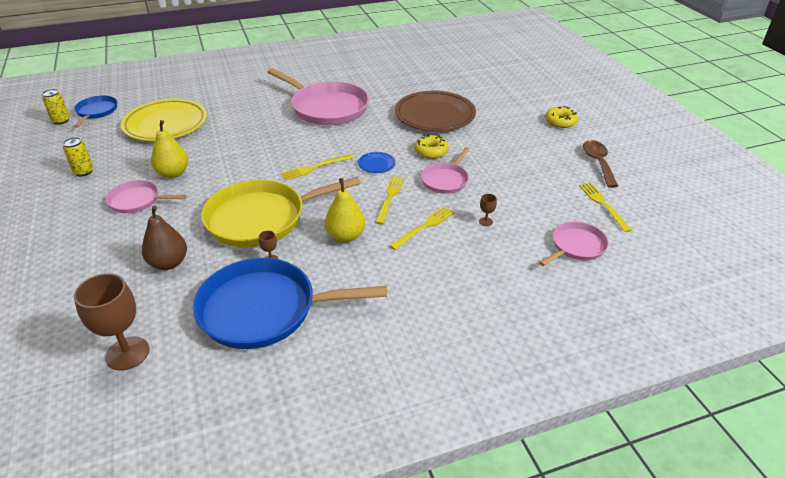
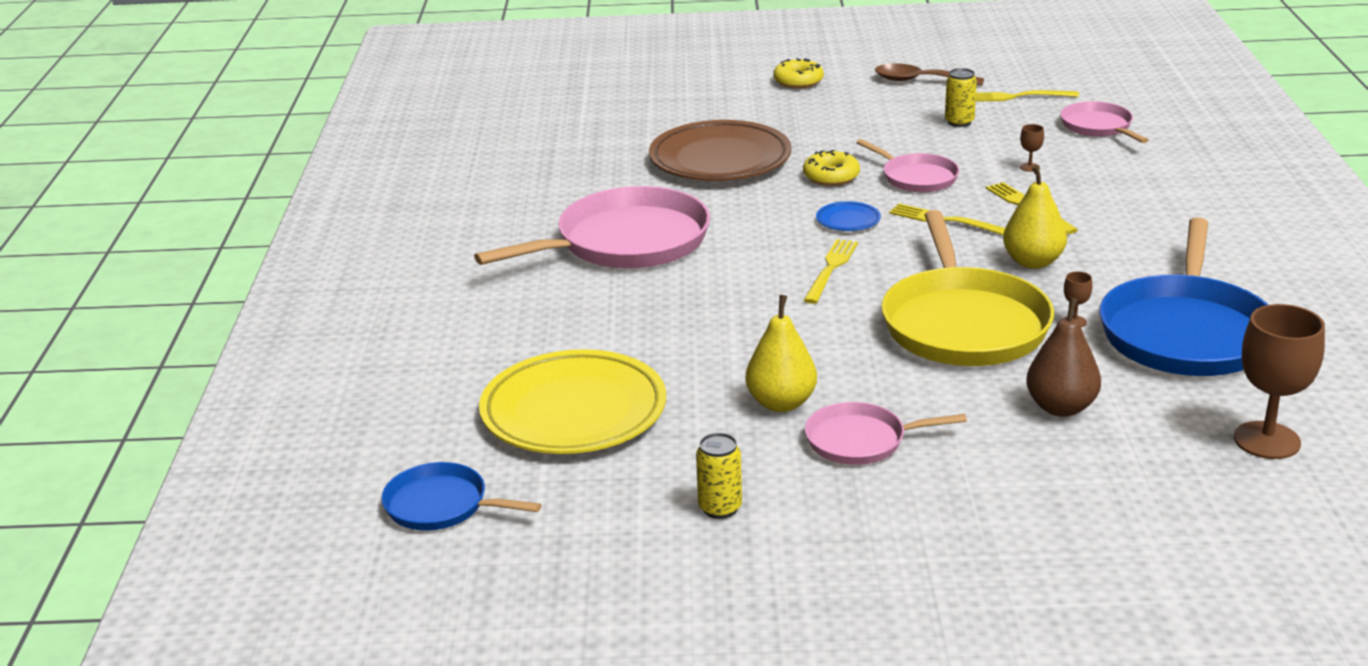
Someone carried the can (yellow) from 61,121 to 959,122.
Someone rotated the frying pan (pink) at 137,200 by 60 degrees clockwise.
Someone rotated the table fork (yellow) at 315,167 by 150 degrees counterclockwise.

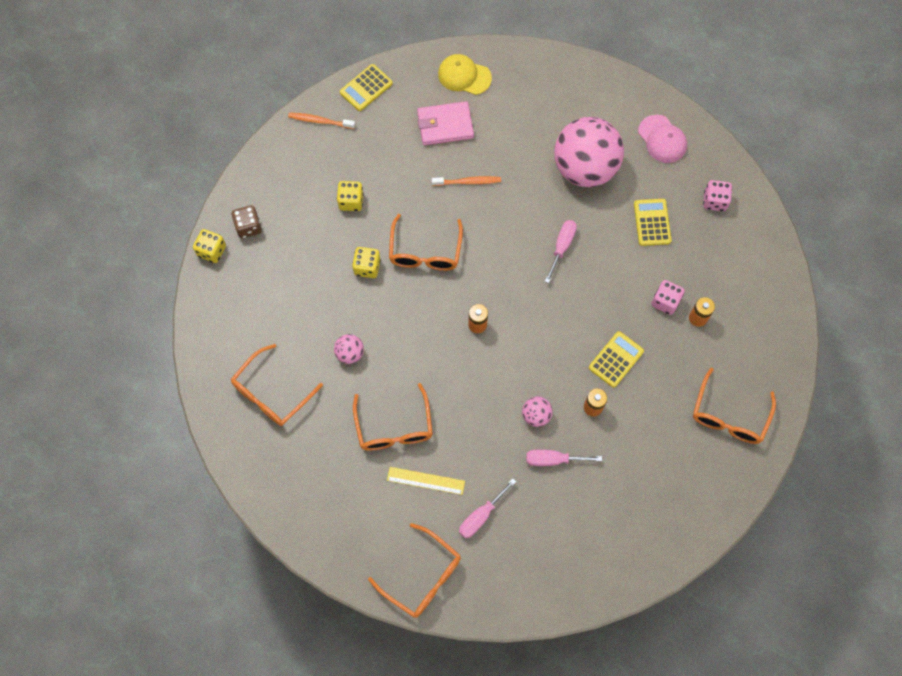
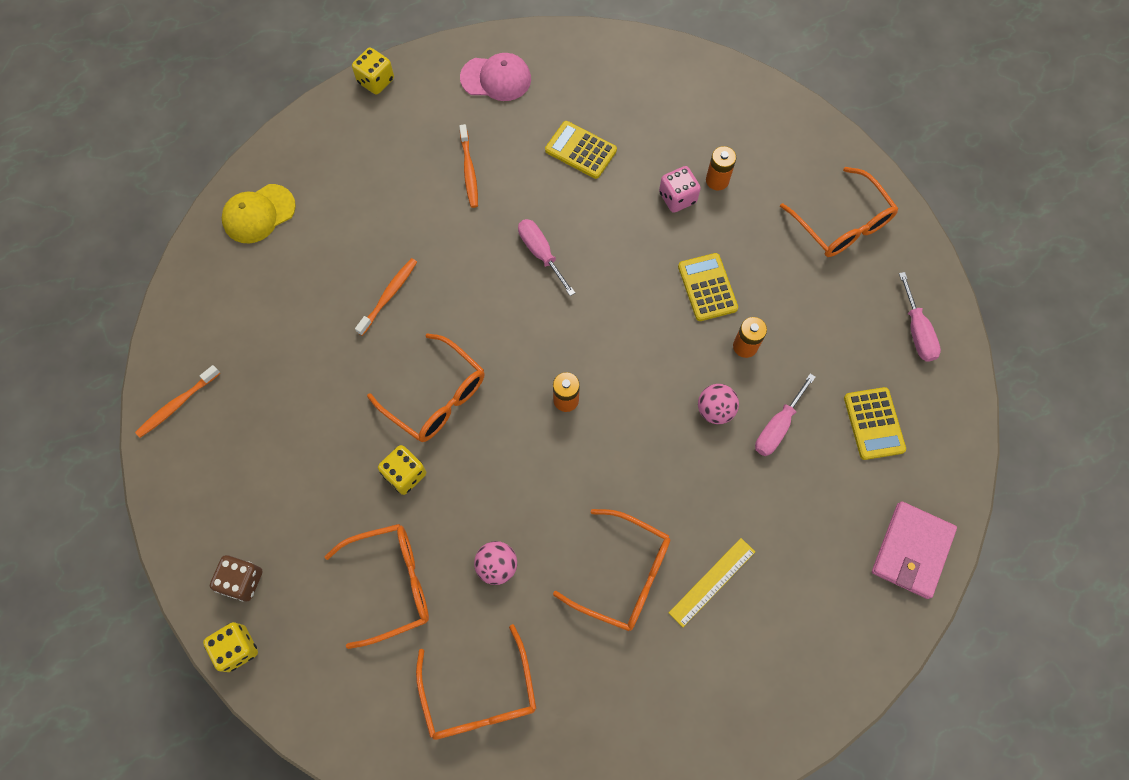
Someone took away the game die (pink) at 714,201.
Someone carried the game die (yellow) from 351,201 to 376,81.
Someone carried the adding machine (yellow) from 366,88 to 874,423.
Someone carried the glasses (orange-coloured) from 422,576 to 391,584.
Someone carried the billfold (pink) from 445,125 to 911,550.
Someone carried the hand screwdriver (pink) from 481,516 to 916,331.
Someone swapped the ball (pink) at 585,168 for the tooth brush (orange-coloured) at 469,171.

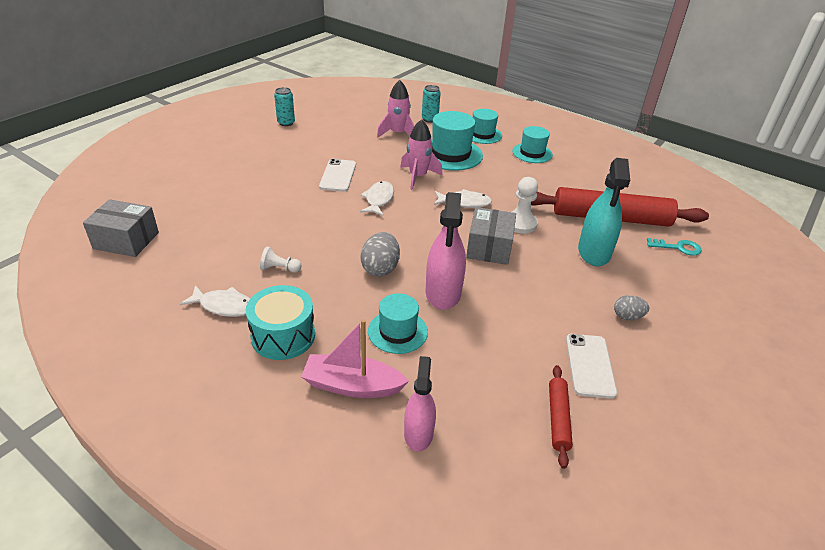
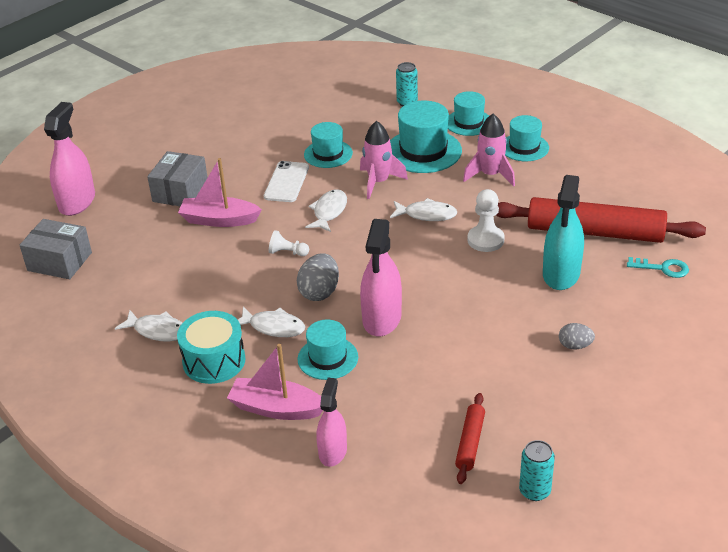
Someone took away the smartphone (snow-white) at 590,365.
Someone put down the spray cleaner (pink) at 77,202.
Someone put down the boat (pink) at 219,220.
Someone put down the fish figure (snow-white) at 273,327.
Someone put down the hat (aqua) at 328,154.
Someone carried the pawn (snow-white) from 280,268 to 288,252.
Someone carried the can (aqua) from 286,123 to 534,491.
Someone carried the toy rocket (pink) from 398,134 to 490,175.
Someone carried the box (grey) from 489,248 to 180,192.

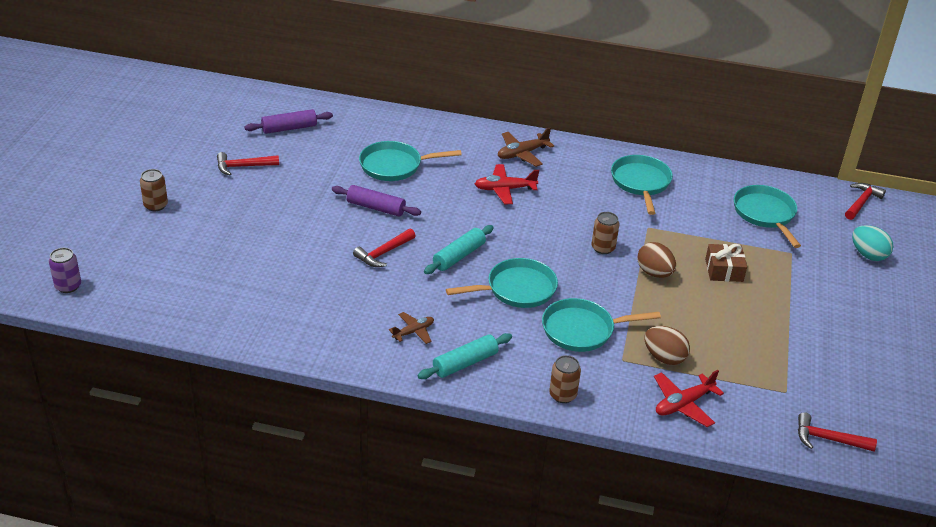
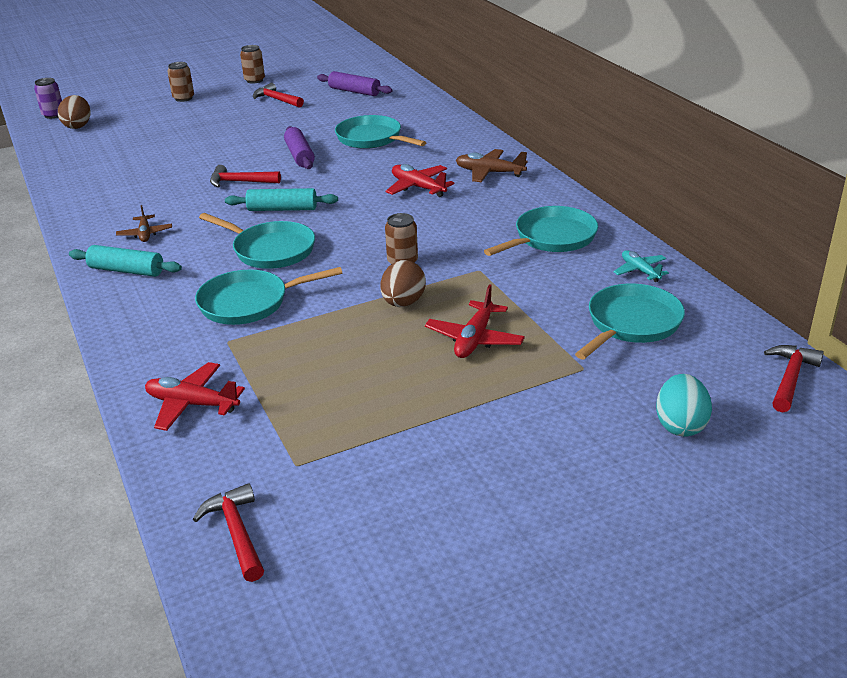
Someone put down the toy plane (aqua) at 640,271.
Someone carried the can (russet) from 562,395 to 254,80.
Someone carried the toy egg (russet) from 664,357 to 78,126.
Someone swapped the present (russet) at 724,270 for the toy plane (scarlet) at 474,339.
Someone rotated the toy plane (russet) at 413,332 by 60 degrees clockwise.
Someone rotated the frying pan (aqua) at 582,330 by 60 degrees counterclockwise.
Someone rotated the carpenter's hammer (scarlet) at 861,202 by 60 degrees counterclockwise.

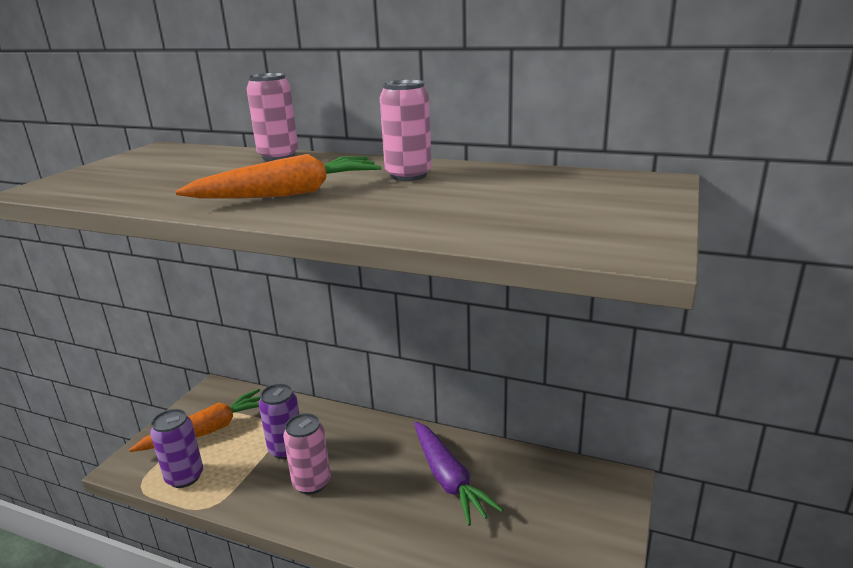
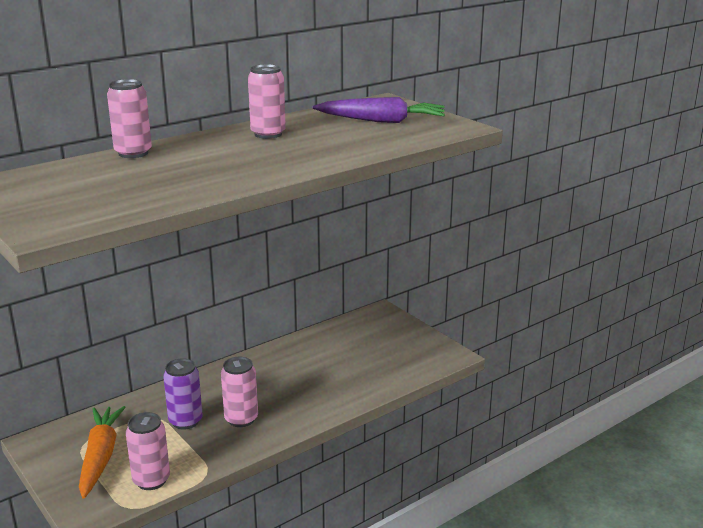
Someone took away the root vegetable (orange-coloured) at 289,194.
Someone carried the root vegetable (royal purple) from 448,479 to 381,121.
Someone repainted the can (royal purple) at 184,477, which became the can (pink) at 151,480.

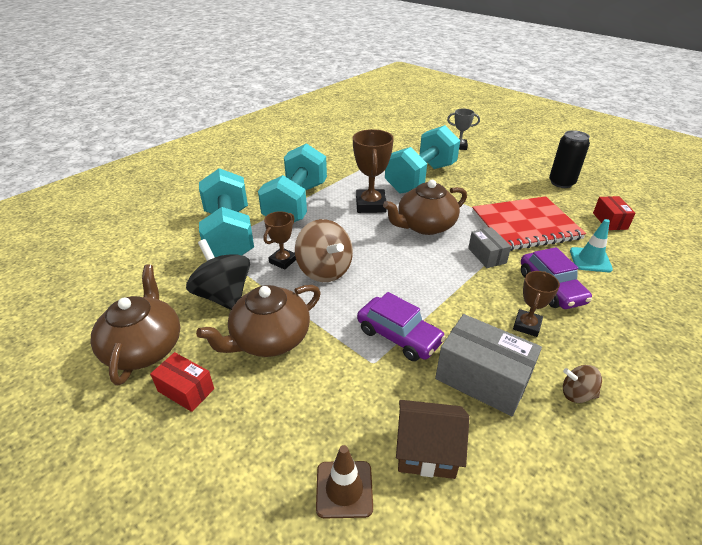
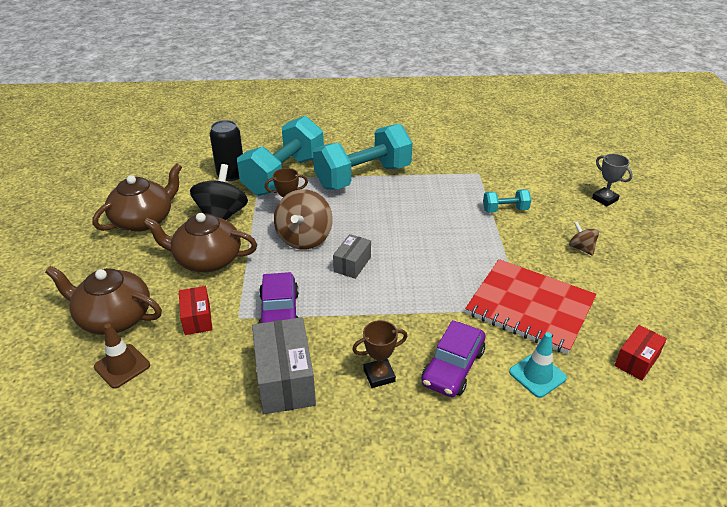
Someone took away the prize cup (russet) at 370,205.
Someone took away the cottage (russet) at 426,451.
Someone carried the box (scarlet) from 186,390 to 197,318.
Someone carried the teapot (russet) from 425,226 to 114,317.
Someone carried the box (grey) from 487,255 to 352,264.
Someone carried the can (black) from 561,183 to 231,175.
Someone carried the whirligig (russet) from 577,394 to 581,248.
Someone scaled the dumbbell (aqua) at 420,178 by 0.44.

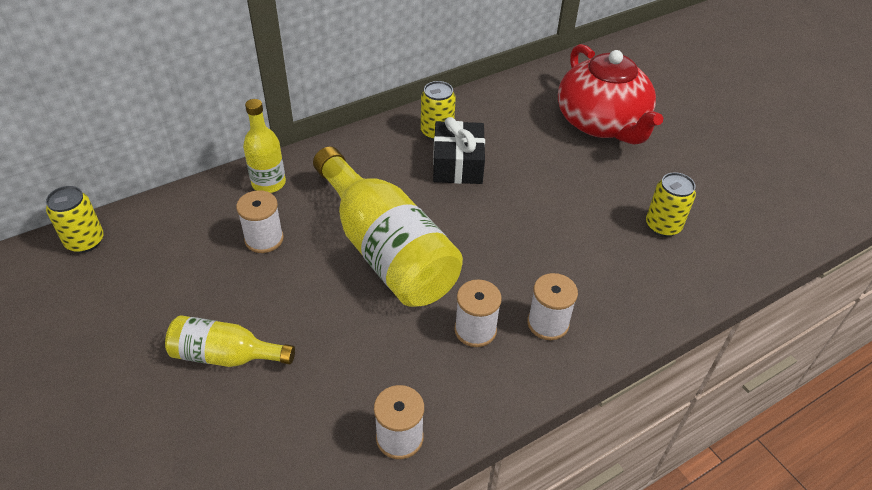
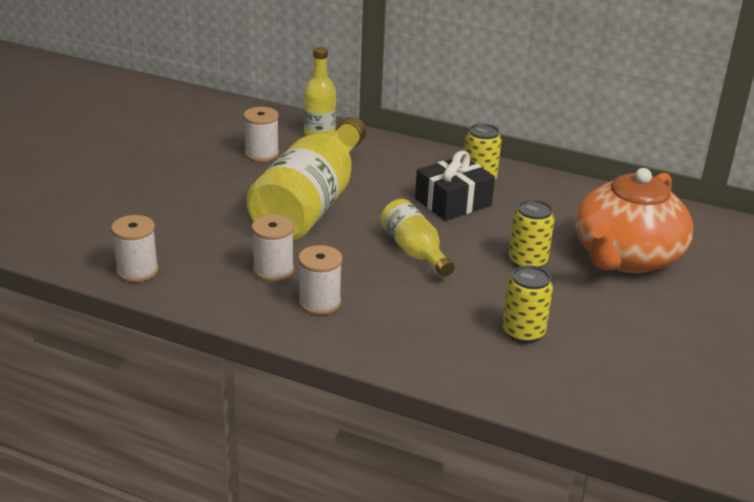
Someone carried the can (yellow) from 85,241 to 527,262.
Someone carried the drink bottle (yellow) from 226,355 to 415,251.
Someone repainted the teapot (scarlet) at 602,123, which became the teapot (orange-coloured) at 626,257.

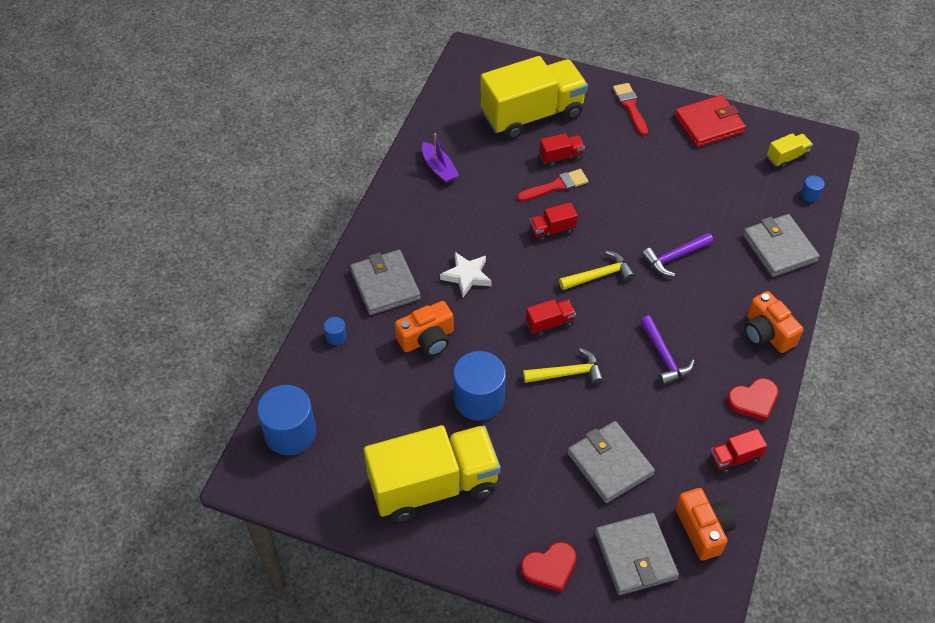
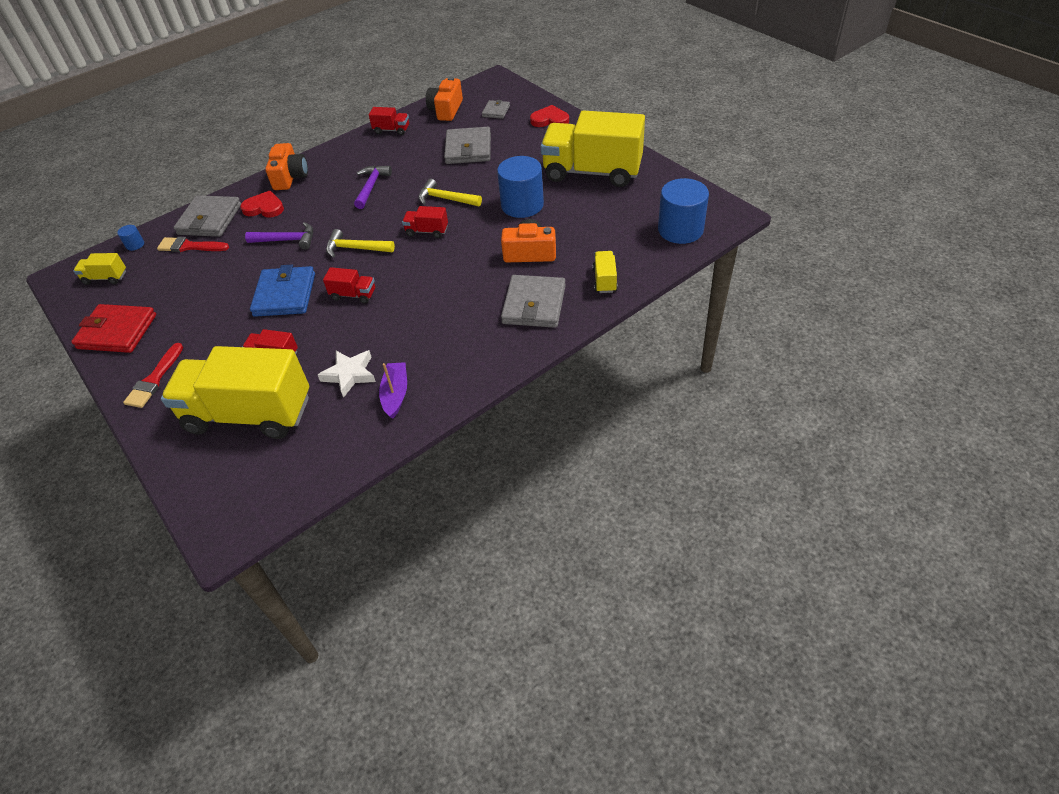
Someone put down the billfold (cobalt) at 285,295.
Someone carried the star shape (snow-white) from 466,276 to 349,374.
Someone carried the paint brush (scarlet) from 556,186 to 190,246.
Someone carried the heart shape (scarlet) from 753,400 to 264,208.
Someone swapped the solid cylinder (cobalt) at 336,337 for the lorry (yellow) at 604,280.
Someone scaled the billfold (grey) at 635,556 by 0.53.

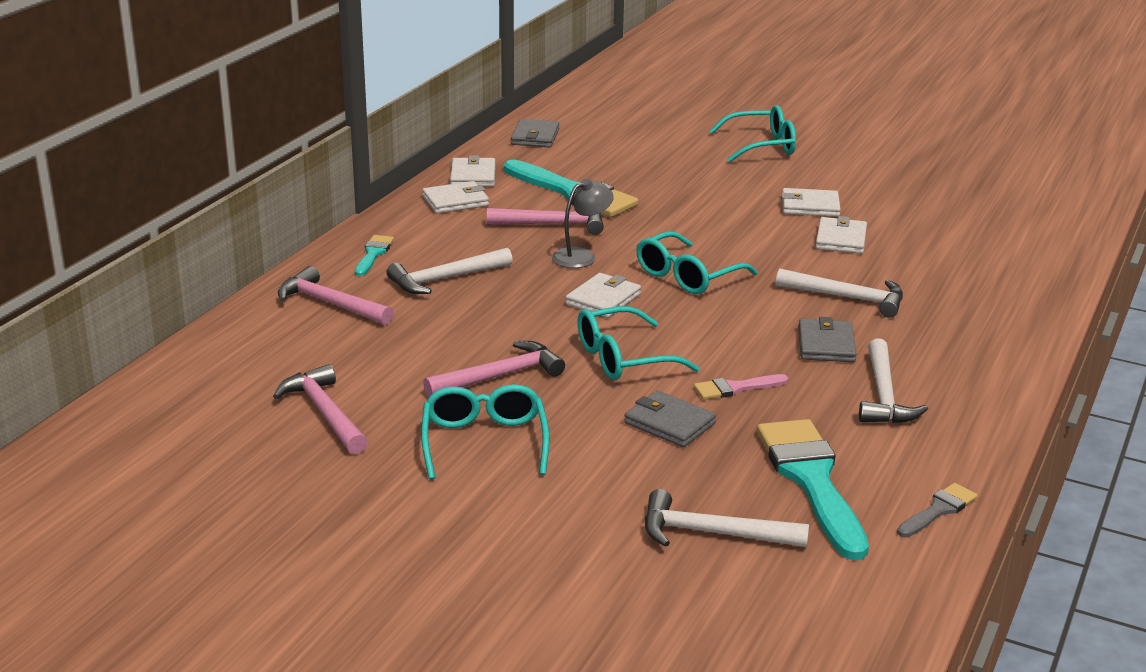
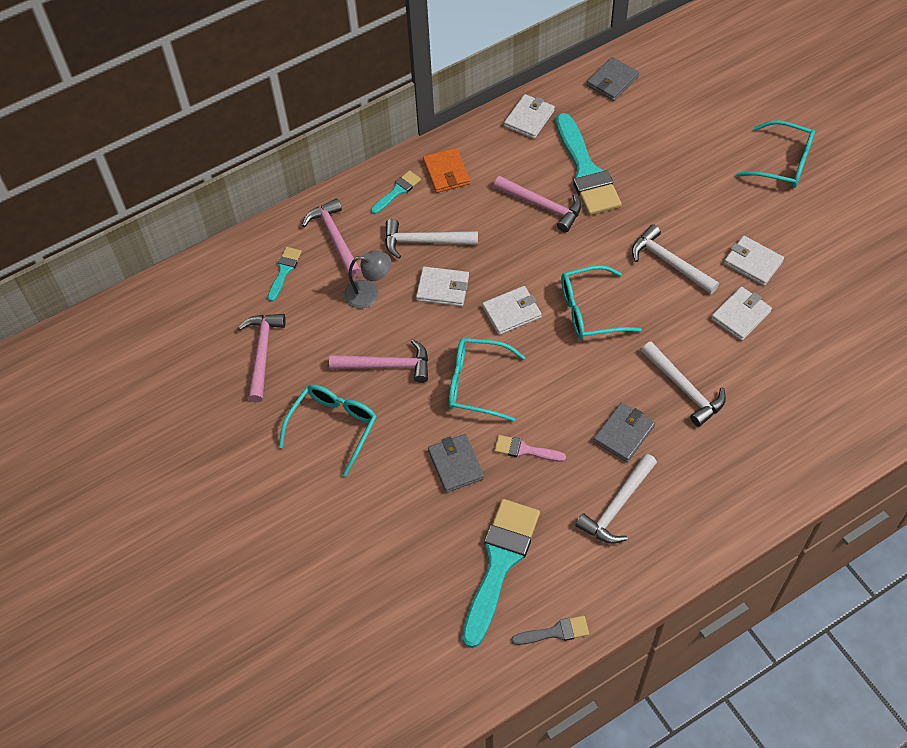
Someone put down the paint brush (aqua) at 284,271.
Someone put down the billfold (orange-coloured) at 446,172.
Someone carried the billfold (snow-white) from 455,201 to 442,288.
Someone carried the reading lamp (grey) from 581,256 to 369,293.
Someone carried the carpenter's hammer (snow-white) from 712,533 to 669,262.

